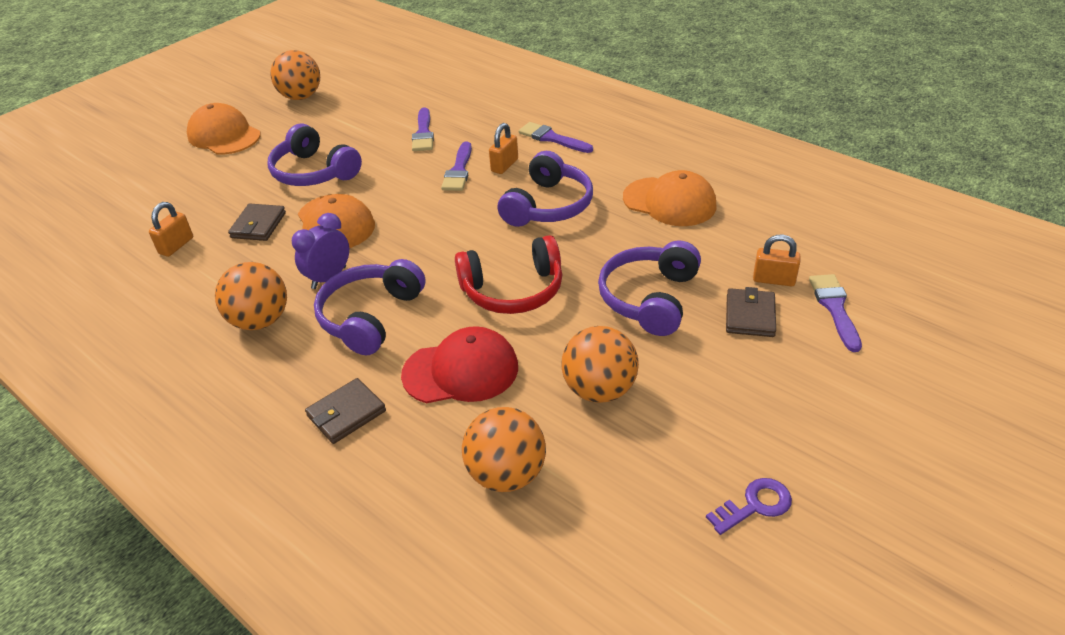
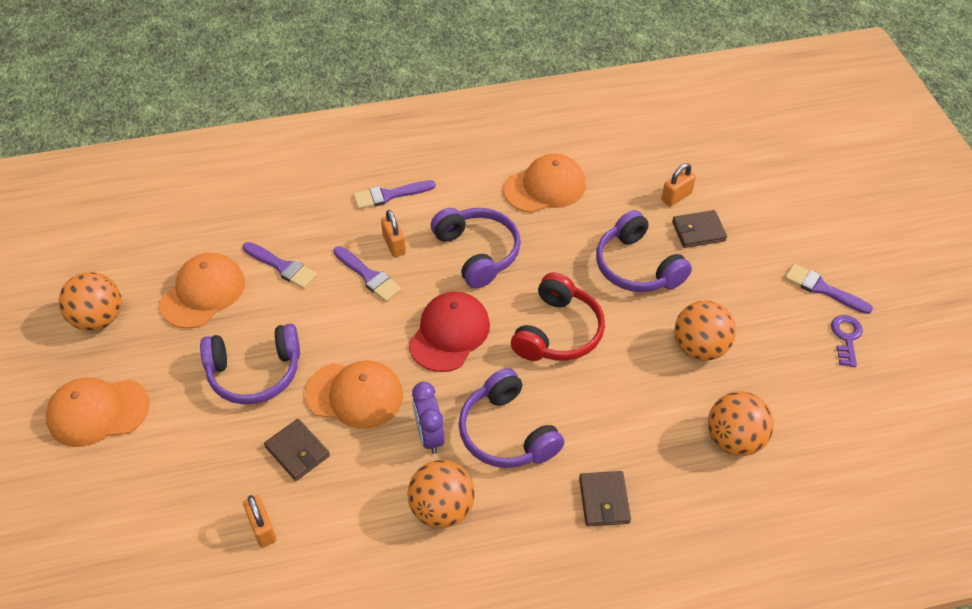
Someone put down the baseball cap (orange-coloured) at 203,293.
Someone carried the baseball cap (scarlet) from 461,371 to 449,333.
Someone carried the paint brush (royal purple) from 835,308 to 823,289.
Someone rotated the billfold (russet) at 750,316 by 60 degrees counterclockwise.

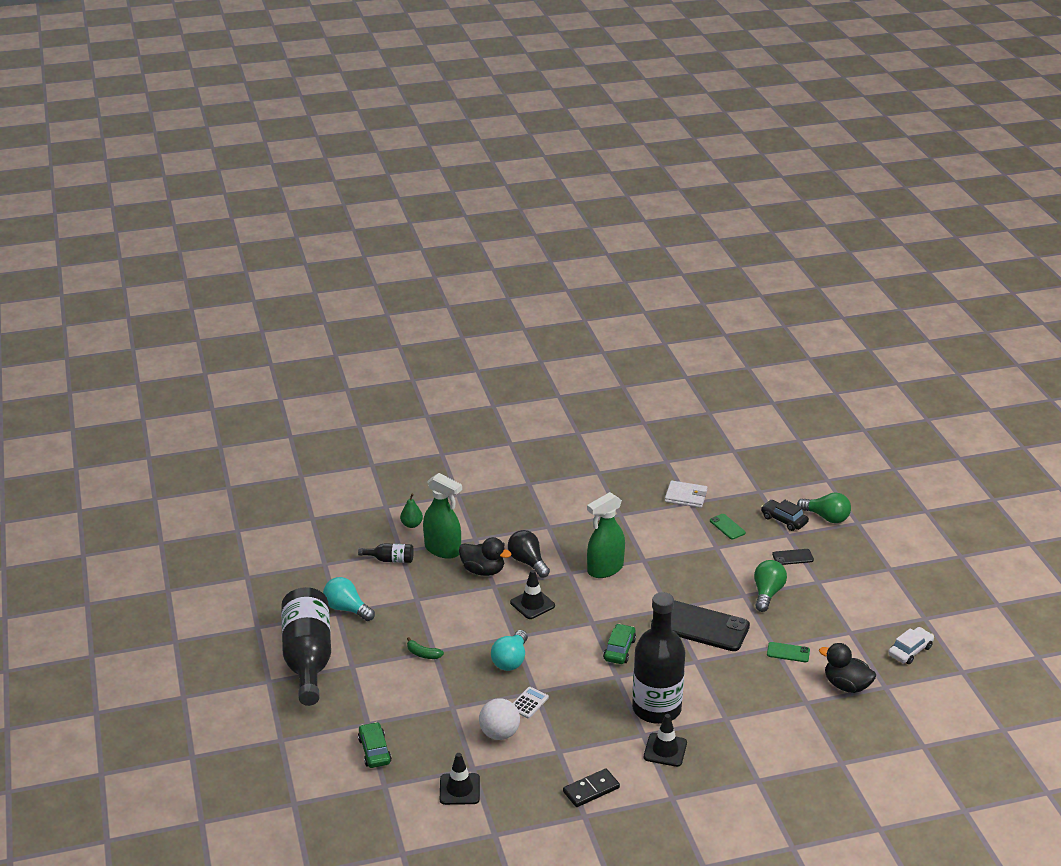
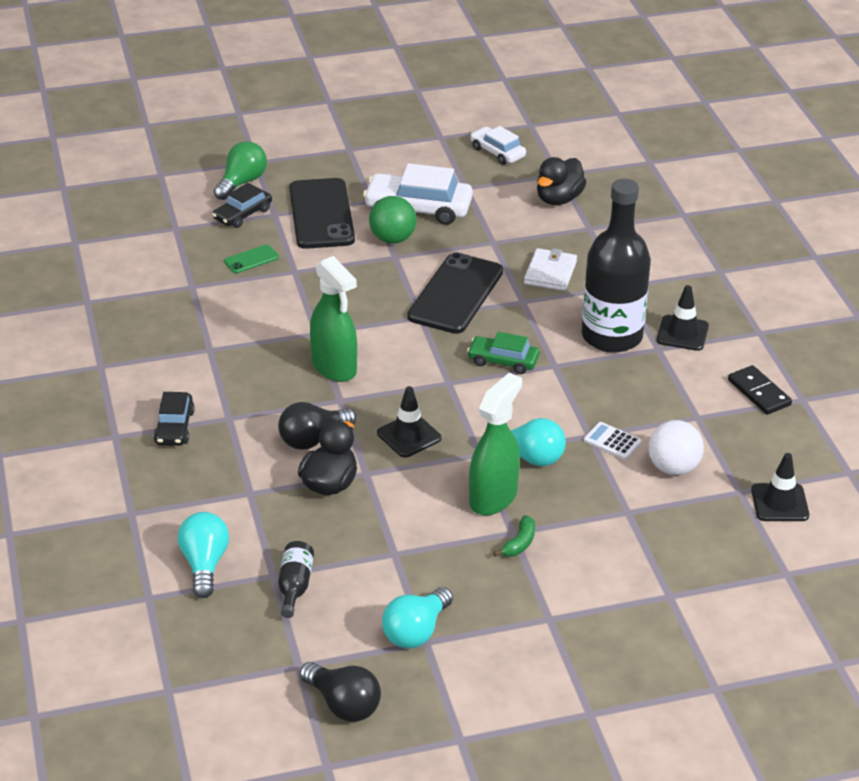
Someone took away the drink bottle (black) at 308,658.
Someone took away the automobile (emerald) at 374,751.
Someone took away the smartphone (emerald) at 788,652.
Someone put down the automobile (black) at 174,427.
Someone put down the lightbulb (black) at 343,704.
Someone put down the automobile (snow-white) at 418,208.
Someone carried the spray cleaner (emerald) from 443,550 to 493,498.
Someone carried the billfold (snow-white) from 686,496 to 550,272.
Someone swapped the pear fruit (emerald) at 411,524 for the lightbulb (aqua) at 204,564.
Someone swapped the lightbulb (emerald) at 767,593 for the ball (emerald) at 392,239.
Someone scaled the smartphone (black) at 792,557 by 2.27.

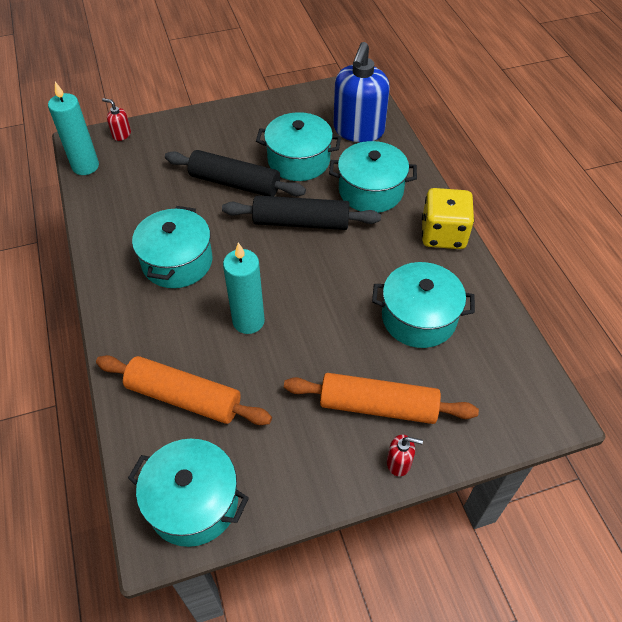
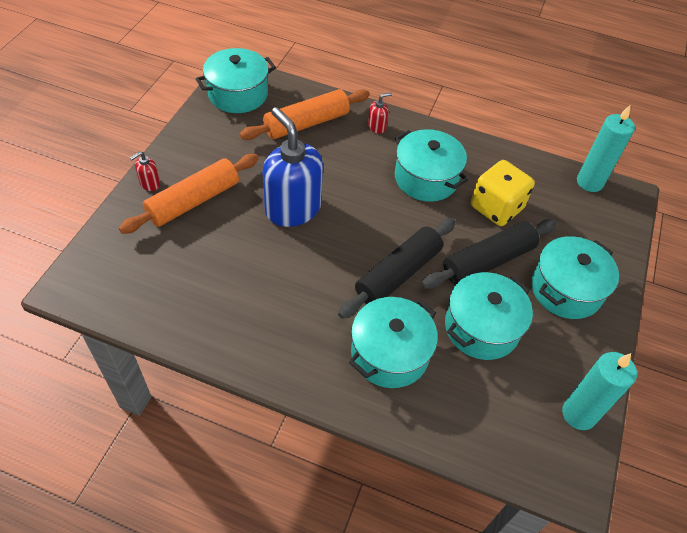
Someone carried the soap pump (scarlet) from 121,134 to 377,127.
Someone carried the candle (aqua) from 248,321 to 578,414.
Someone carried the soap pump (cobalt) from 358,130 to 292,208.
Someone carried the pot (aqua) from 419,317 to 566,289.
Someone carried the game die (yellow) from 443,234 to 496,208.

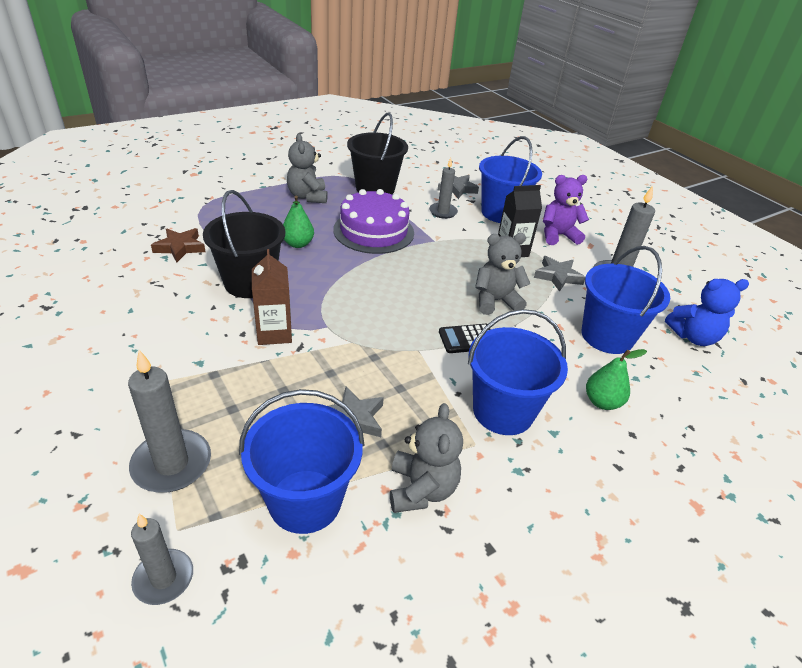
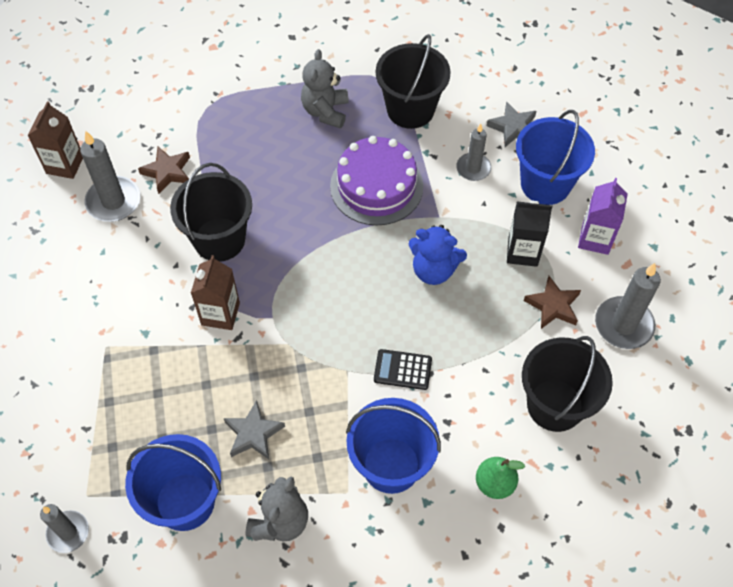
Someone took away the pear fruit (emerald) at 298,244.
Someone took away the stuffed bear (grey) at 495,301.
Someone put down the juice carton (russet) at 65,165.
Someone carried the candle (grey) from 172,464 to 113,201.
Someone carried the stuffed bear (cobalt) from 693,337 to 433,270.
Someone swapped the stuffed bear (royal purple) at 558,235 for the juice carton (royal purple) at 595,239.
Someone repainted the star shape (grey) at 557,276, which became the star shape (russet) at 553,305.
Someone repainted the bucket (cobalt) at 607,336, which became the bucket (black) at 555,405.

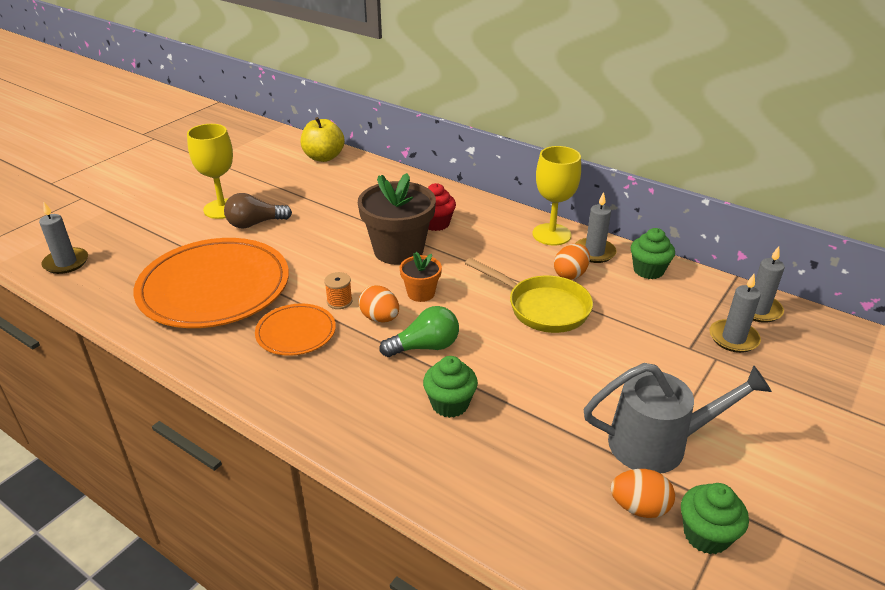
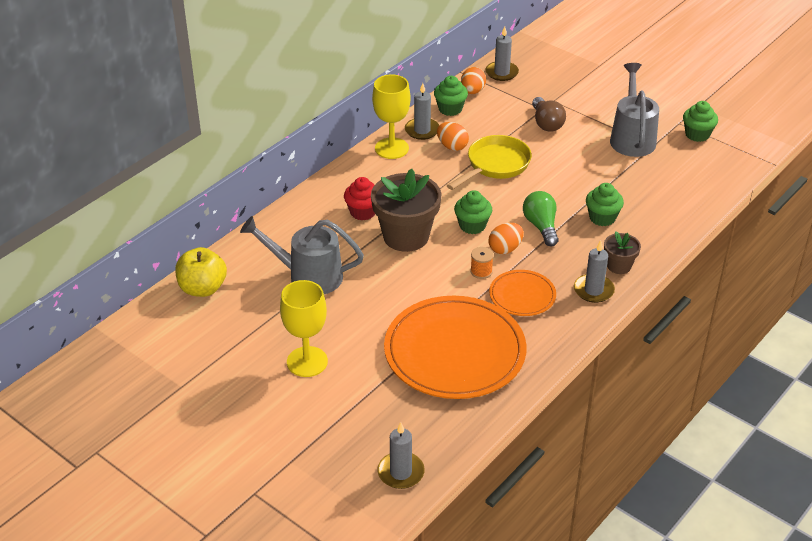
Someone put down the sprinkling can (grey) at 308,276.
Someone put down the potted plant (russet) at 619,266.
Someone carried the lightbulb (russet) from 255,224 to 546,123.
Someone carried the toy egg (orange-coloured) from 639,507 to 472,91.
Someone carried the candle (grey) from 733,338 to 593,290.
Someone swapped the potted plant (orange-coloured) at 421,293 for the muffin (emerald) at 472,226.

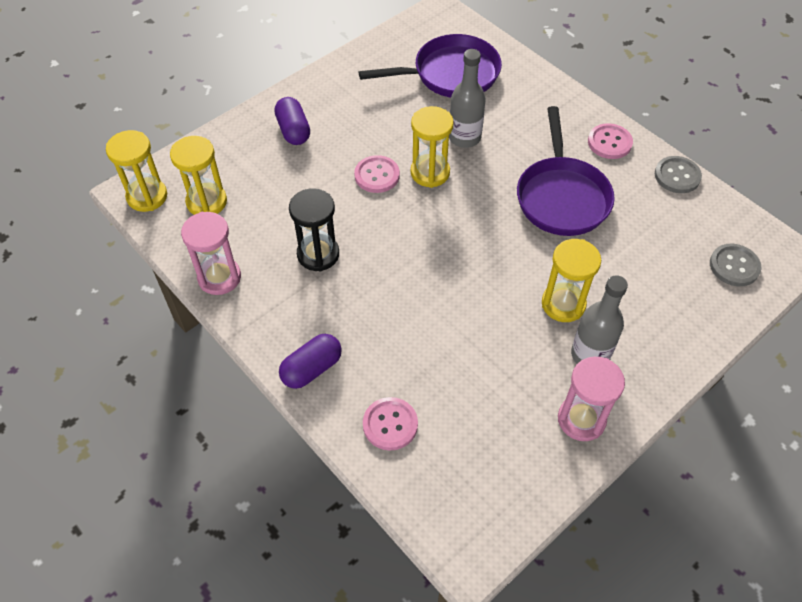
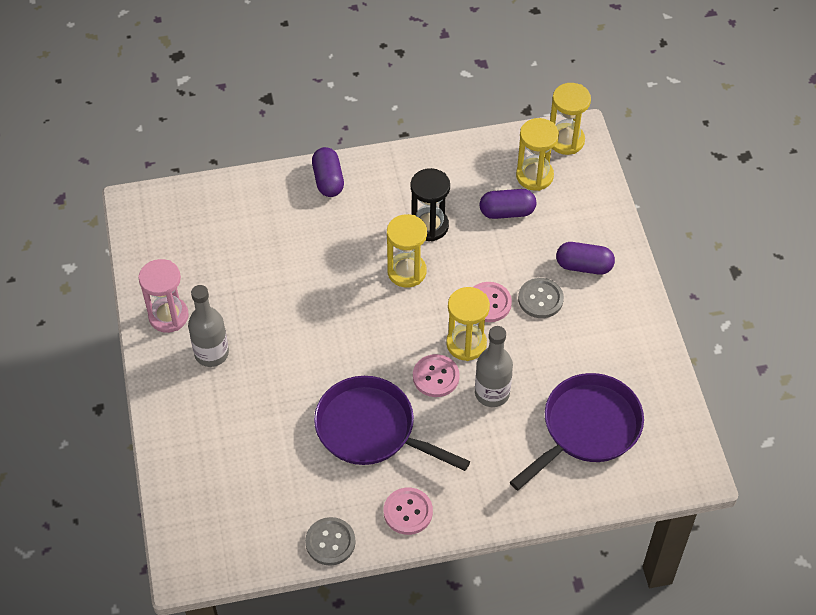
Someone took away the sandglass (pink) at 219,277.
Someone put down the capsule (royal purple) at 507,212.
Someone carried the button (pink) from 390,424 to 436,377.
Someone carried the sandglass (yellow) from 563,304 to 406,272.
Someone carried the button (grey) from 734,266 to 540,299.
Someone rotated the frying pan (royal purple) at 450,74 by 150 degrees counterclockwise.

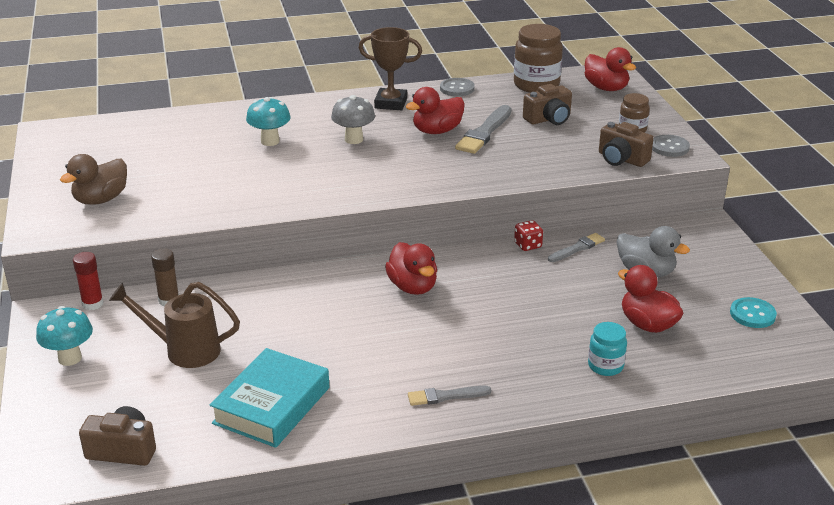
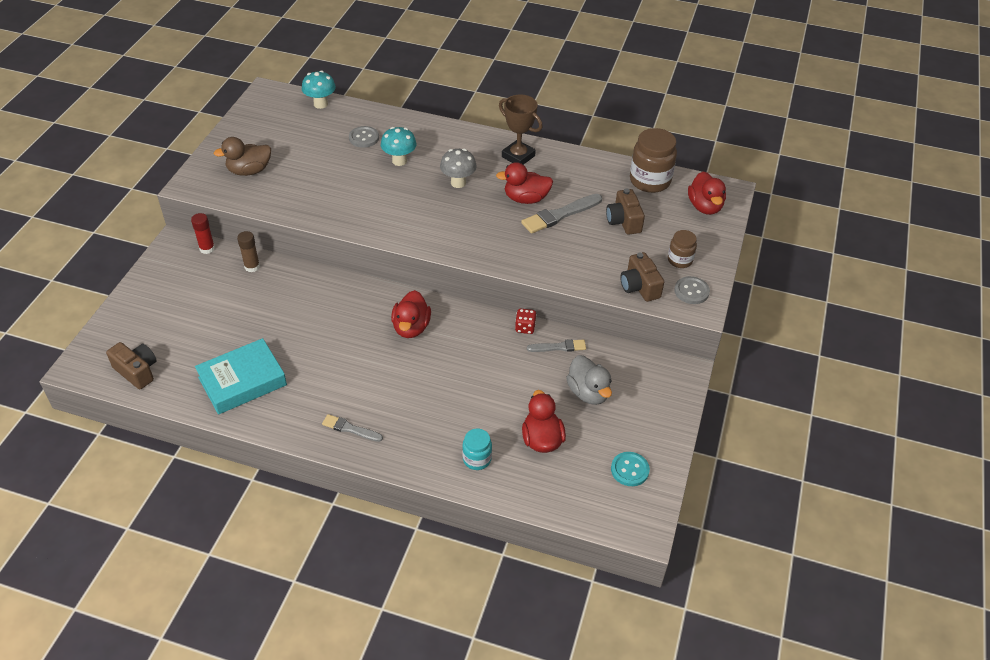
Someone took away the sprinkling can (russet) at 184,350.
Someone carried the toadstool (aqua) from 70,358 to 320,104.
Someone carried the button (grey) from 457,88 to 364,138.
Someone rotated the photo camera (russet) at 549,119 by 75 degrees clockwise.

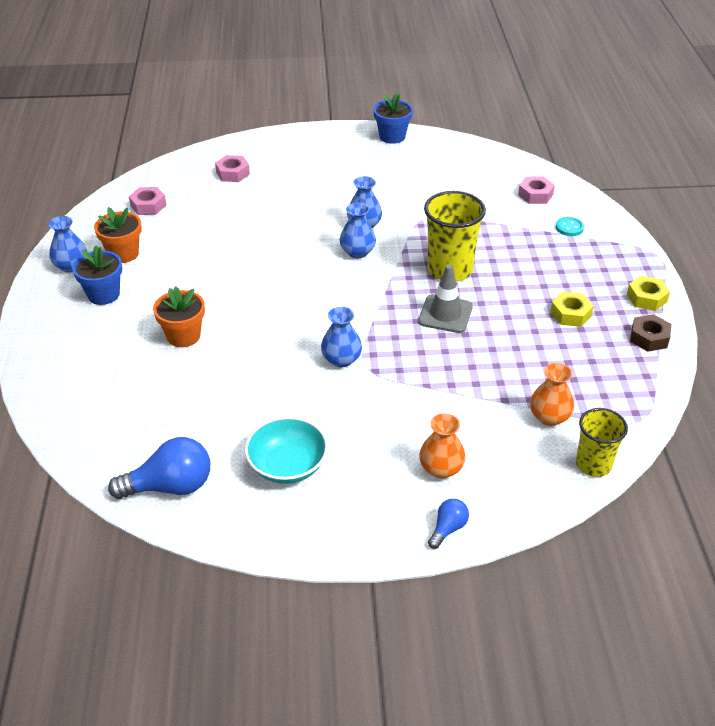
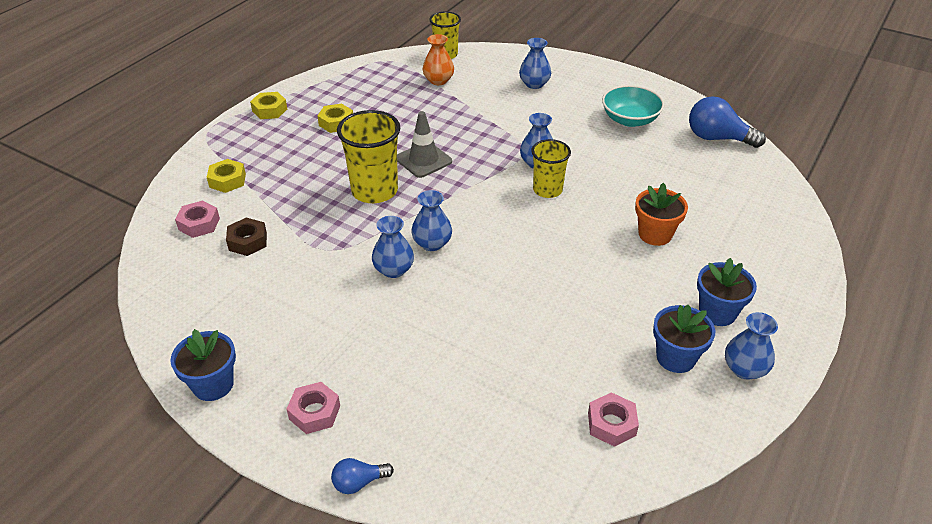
Someone put down the tumbler (yellow) at 547,190.
Someone carried the hexagon nut (pink) from 233,173 to 314,412.
Someone carried the lightbulb (cobalt) from 448,529 to 359,482.
Someone carried the hexagon nut (russet) from 649,337 to 248,241.
Someone swapped the button (aqua) at 569,227 for the hexagon nut (yellow) at 227,180.
Someone repainted the potted plant (orange-coloured) at 123,253, which became the potted plant (cobalt) at 675,357.
Someone repainted the flower vase (orange-coloured) at 441,468, which became the flower vase (cobalt) at 534,84.

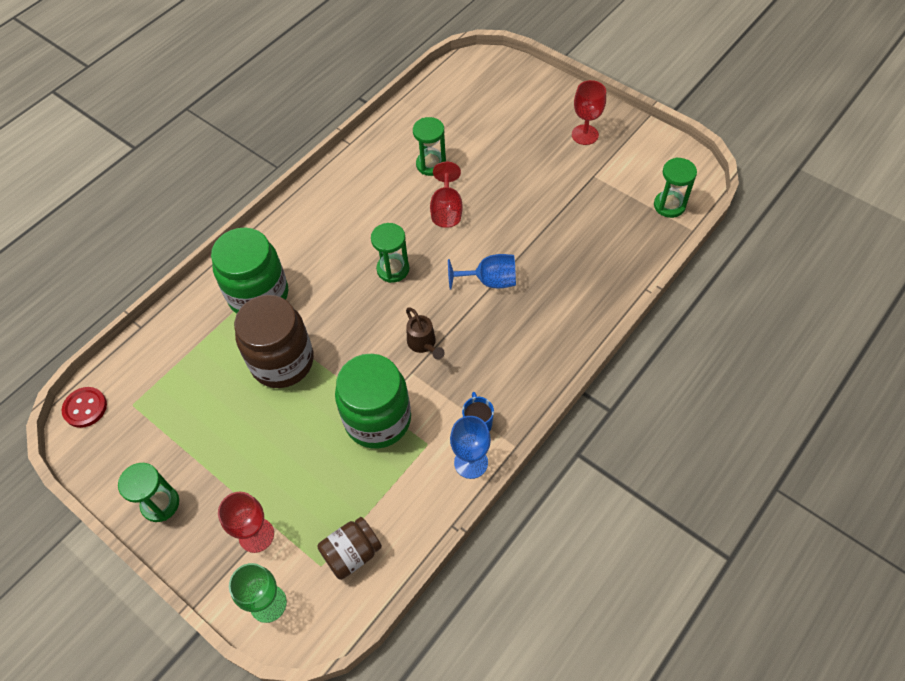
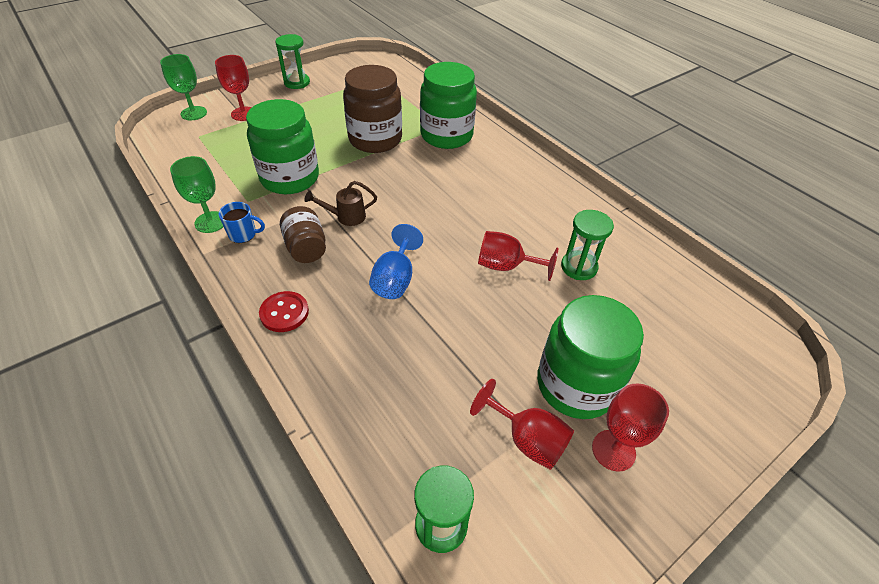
Someone took away the sandglass (emerald) at 393,269.
Someone put down the chalice (scarlet) at 527,439.
Someone put down the jar (emerald) at 576,385.
Someone carried the button (scarlet) from 85,408 to 284,313.
Someone carried the jar (russet) from 352,553 to 306,248.
Someone repainted the chalice (cobalt) at 471,462, which became the chalice (emerald) at 211,222.

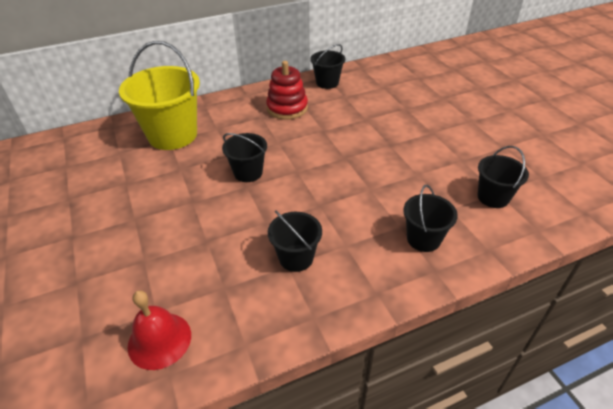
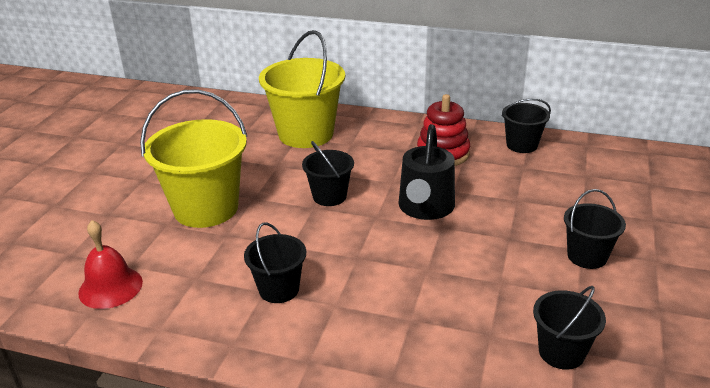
Someone put down the bucket (yellow) at 206,208.
Someone put down the sprinkling can (black) at 425,208.
Someone carried the bucket (black) from 423,239 to 587,256.

